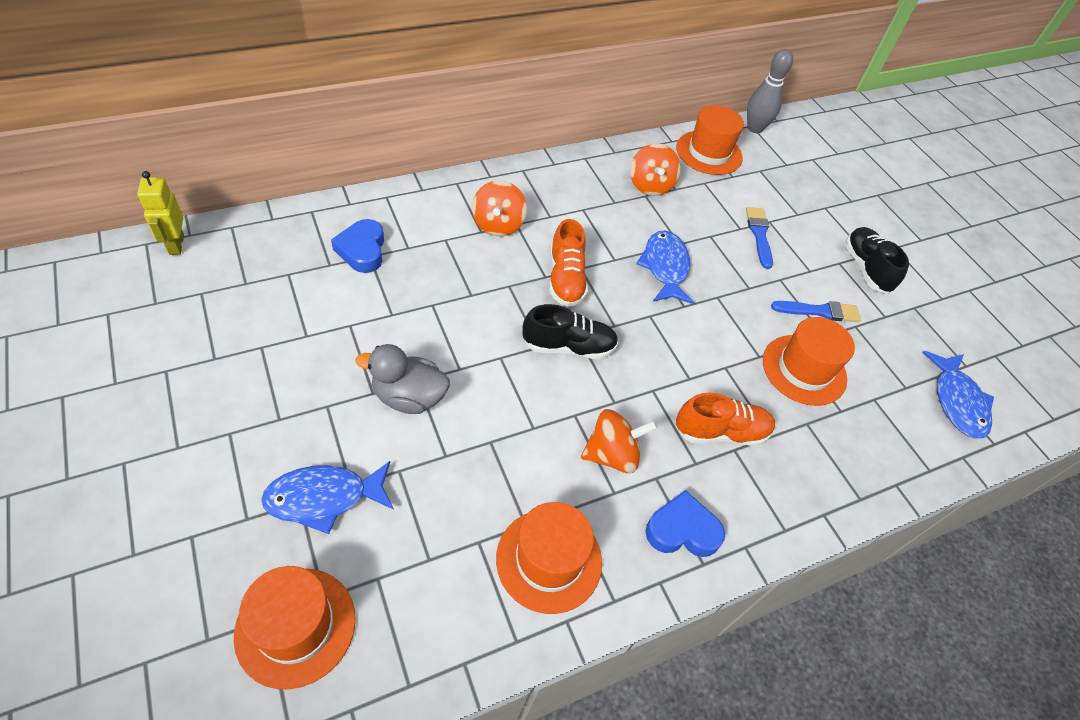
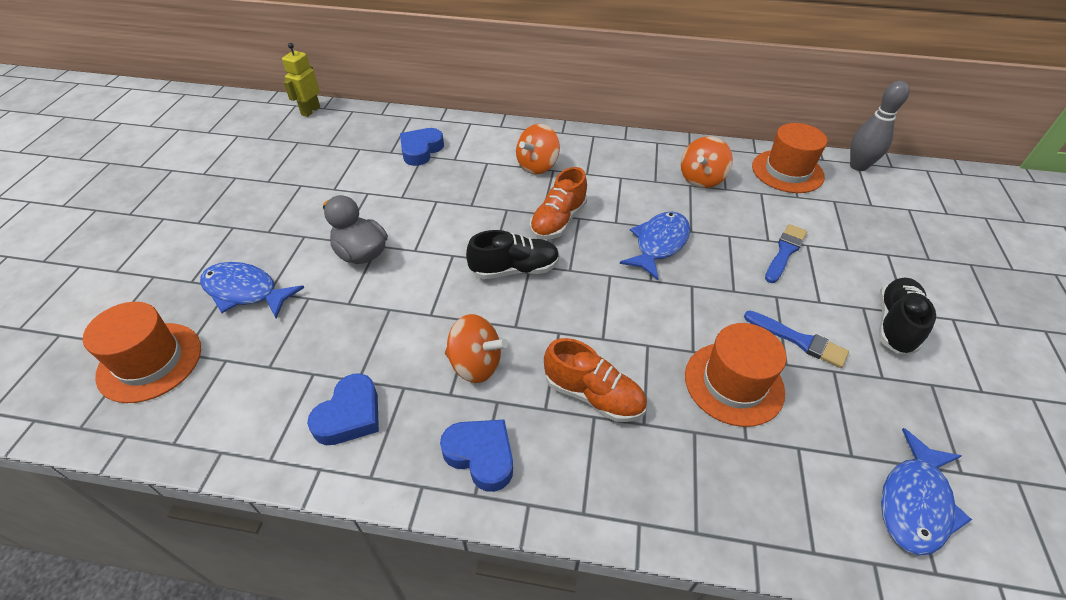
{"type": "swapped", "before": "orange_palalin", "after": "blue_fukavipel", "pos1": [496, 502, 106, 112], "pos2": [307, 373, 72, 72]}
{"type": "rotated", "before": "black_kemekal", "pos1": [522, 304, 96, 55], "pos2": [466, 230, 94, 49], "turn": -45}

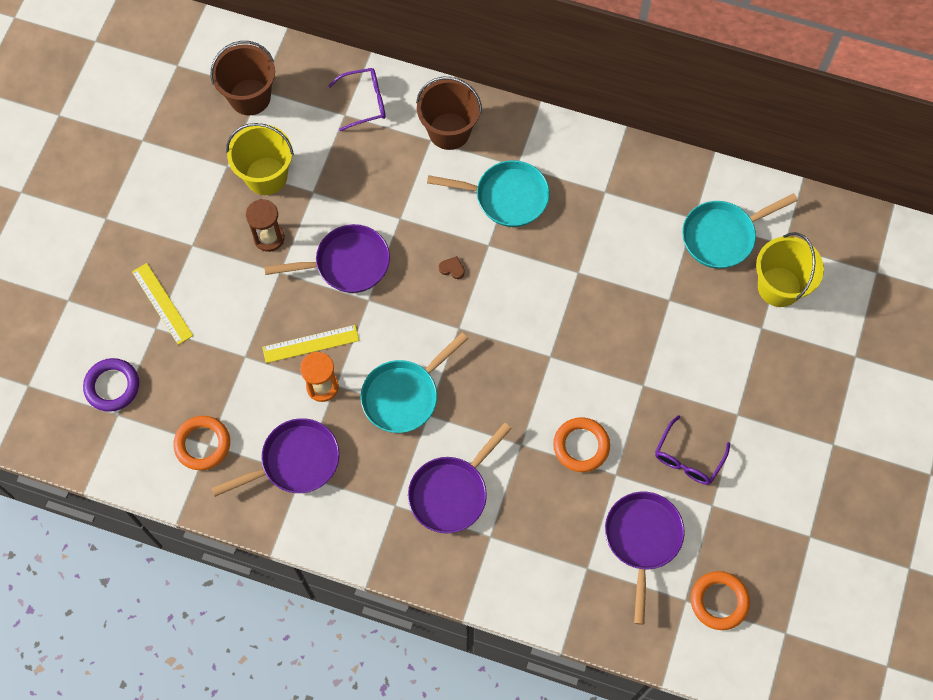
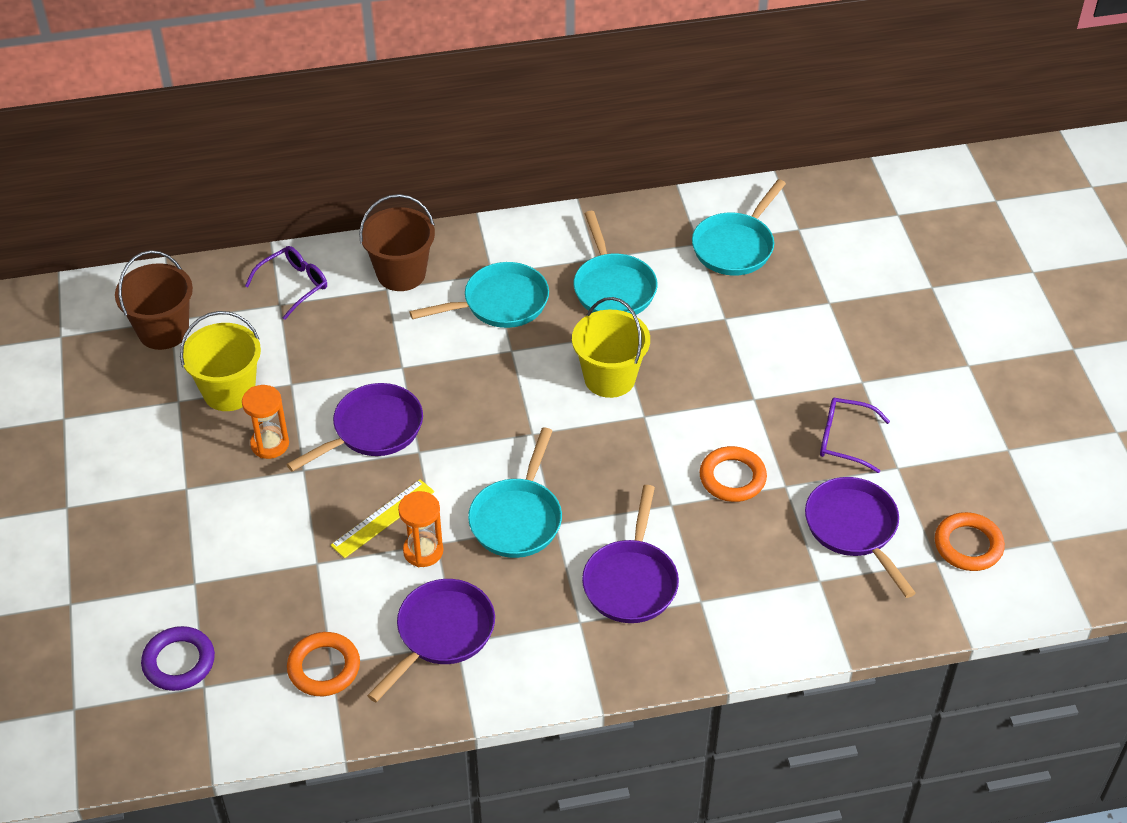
{"type": "gone", "before": "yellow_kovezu", "pos1": [132, 263, 61, 82]}
{"type": "gone", "before": "brown_fukavipel", "pos1": [439, 256, 26, 23]}
{"type": "new", "after": "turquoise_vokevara", "pos2": [574, 211, 84, 104]}
{"type": "shifted", "before": "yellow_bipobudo", "pos1": [756, 232, 68, 75], "pos2": [572, 297, 78, 101]}
{"type": "repainted", "before": "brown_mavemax", "after": "orange_mavemax", "pos1": [246, 199, 39, 53], "pos2": [242, 385, 47, 74]}
{"type": "rotated", "before": "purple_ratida", "pos1": [655, 415, 75, 70], "pos2": [820, 397, 70, 76], "turn": 105}

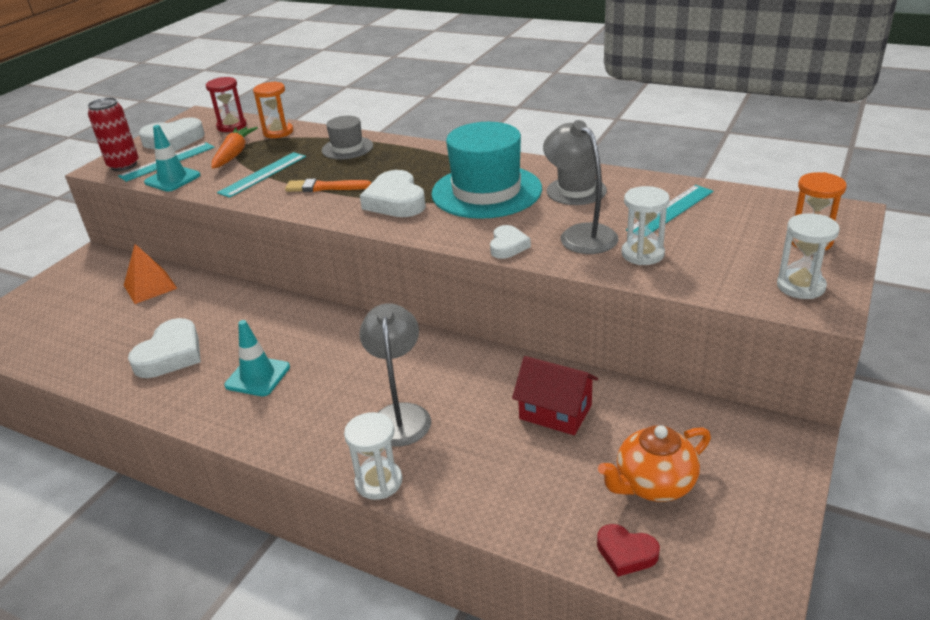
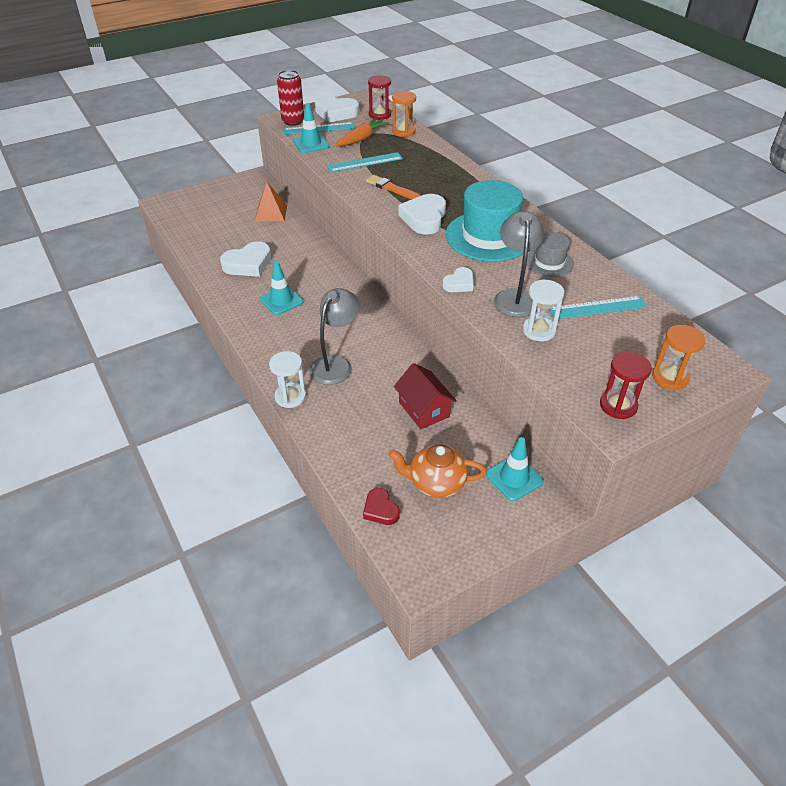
{"type": "gone", "before": "grey_palalin", "pos1": [322, 116, 51, 44]}
{"type": "new", "after": "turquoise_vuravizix", "pos2": [486, 437, 58, 64]}
{"type": "repainted", "before": "white_mavemax", "after": "red_mavemax", "pos1": [777, 213, 63, 86], "pos2": [600, 352, 52, 67]}

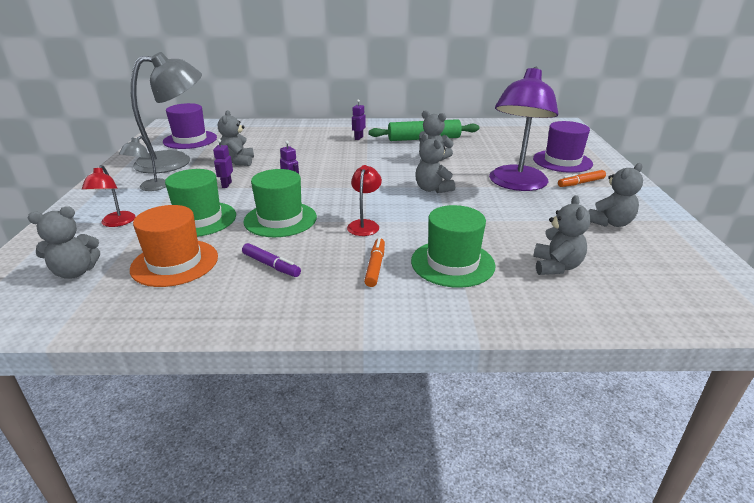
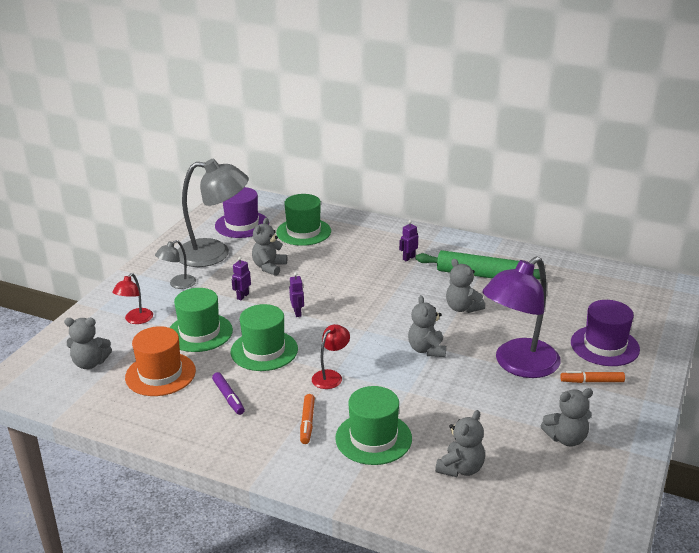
{"type": "new", "after": "green_palalin", "pos2": [276, 194, 55, 52]}
{"type": "rotated", "before": "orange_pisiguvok", "pos1": [364, 238, 21, 49], "pos2": [300, 394, 15, 50], "turn": 150}

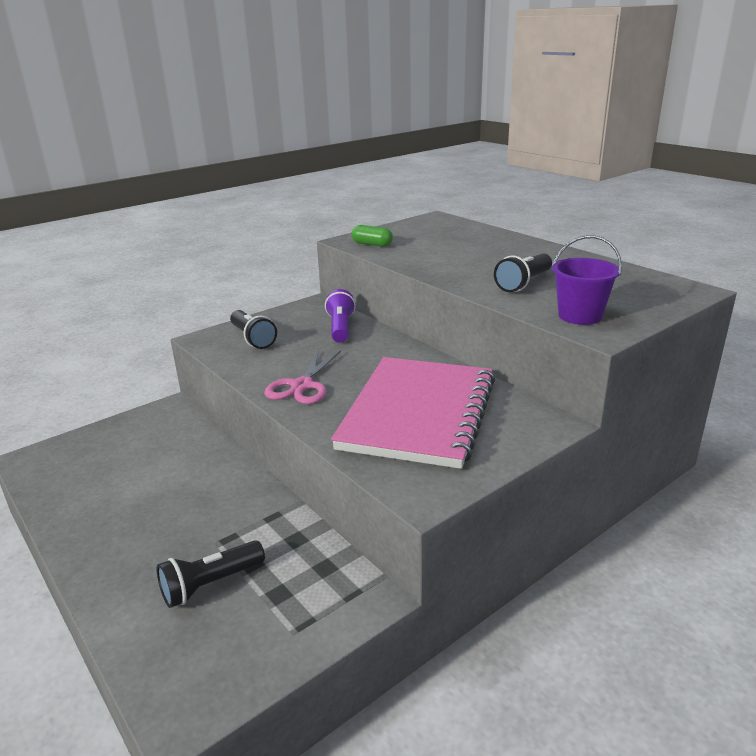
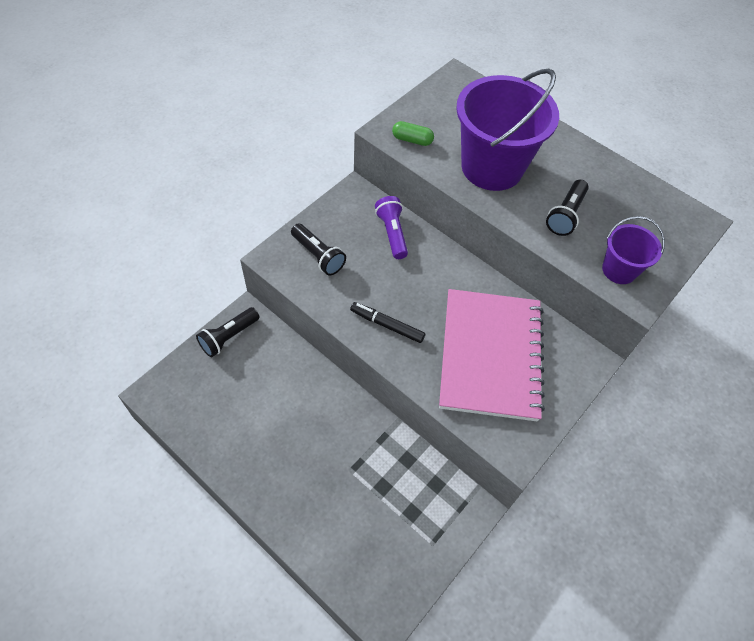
{"type": "new", "after": "purple_bipobudo", "pos2": [456, 68, 103, 123]}
{"type": "shifted", "before": "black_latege", "pos1": [157, 540, 108, 68], "pos2": [196, 307, 64, 50]}
{"type": "swapped", "before": "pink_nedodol", "after": "black_pisiguvok", "pos1": [264, 350, 77, 54], "pos2": [350, 302, 75, 41]}

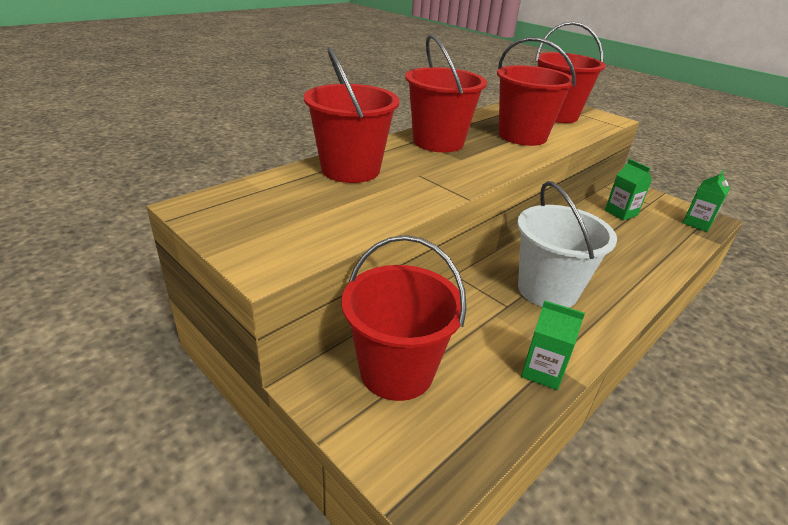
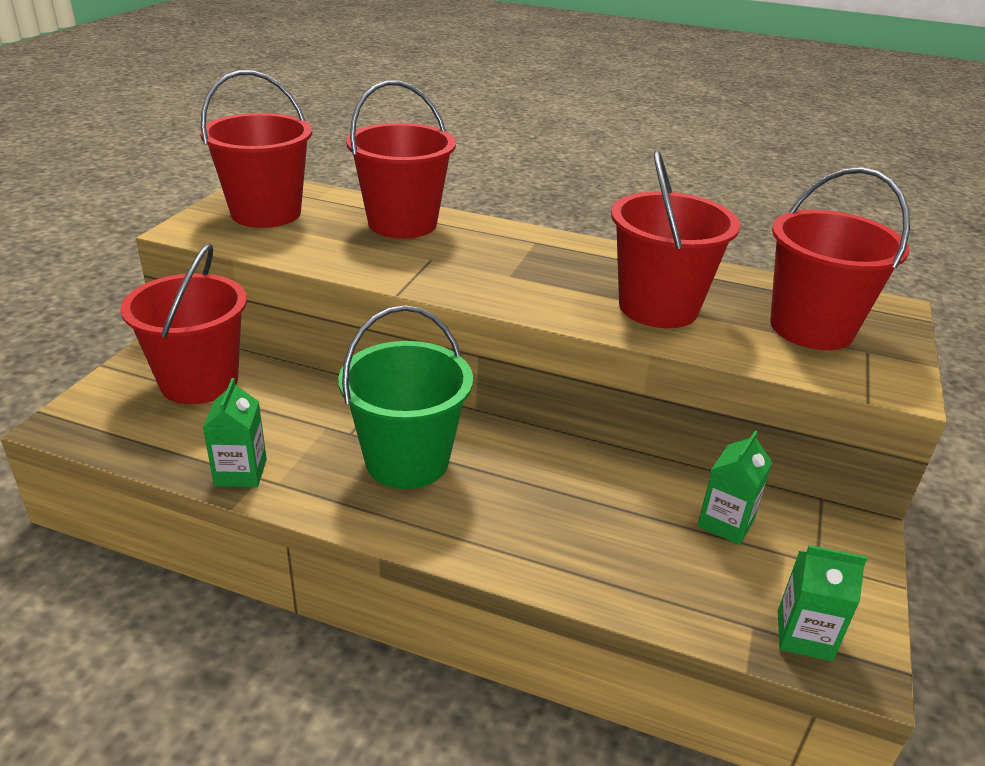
{"type": "shifted", "before": "red_bipobudo", "pos1": [405, 34, 82, 118], "pos2": [200, 70, 112, 158]}
{"type": "repainted", "before": "white_bipobudo", "after": "green_bipobudo", "pos1": [517, 181, 100, 127], "pos2": [338, 305, 135, 184]}

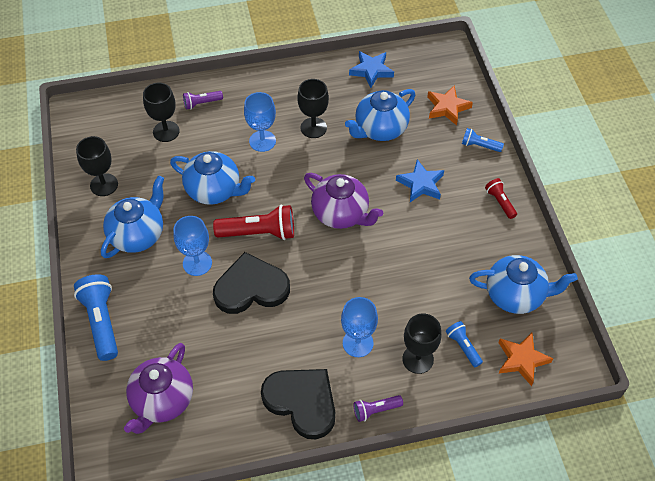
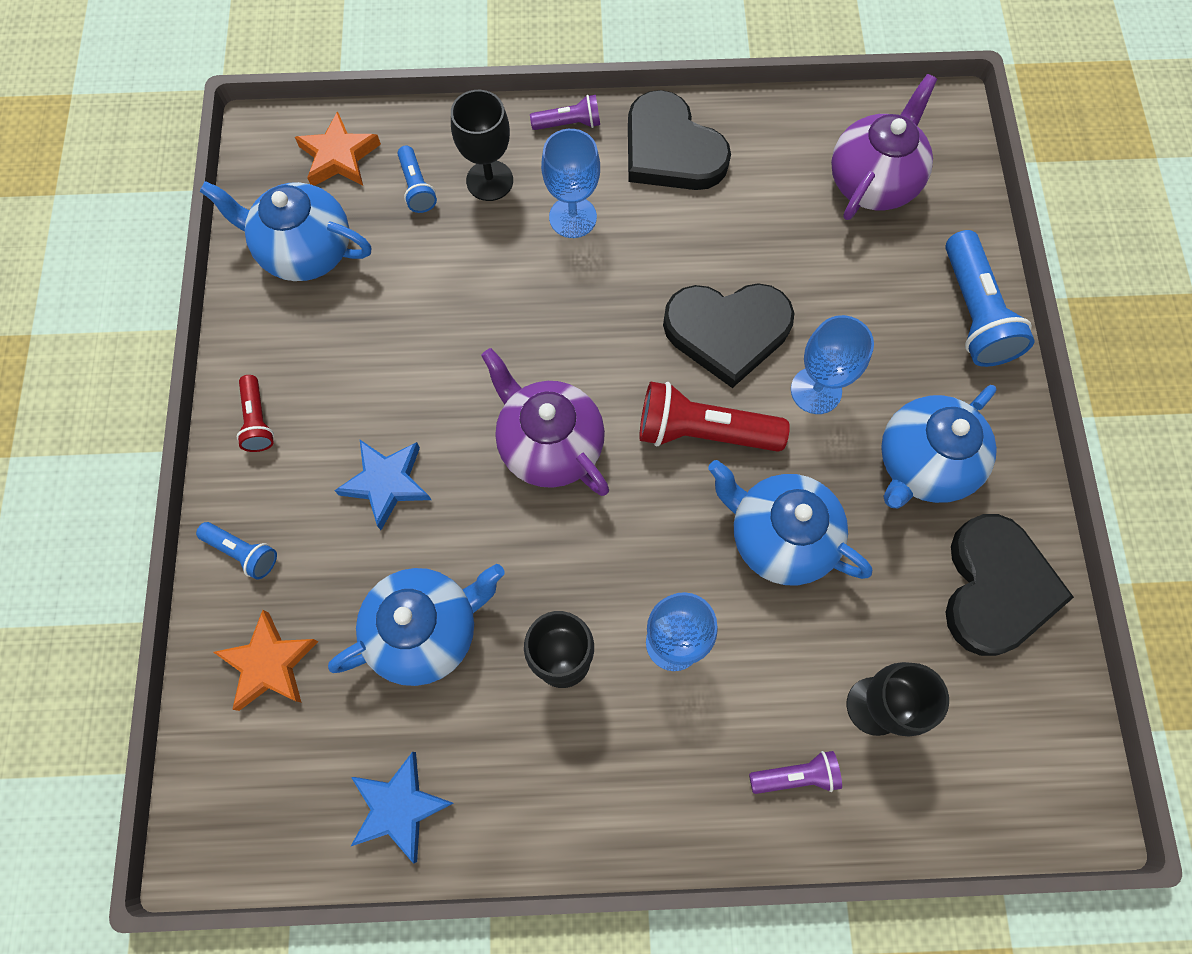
{"type": "swapped", "before": "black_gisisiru", "after": "black_fukavipel", "pos1": [76, 136, 42, 60], "pos2": [945, 514, 129, 142]}

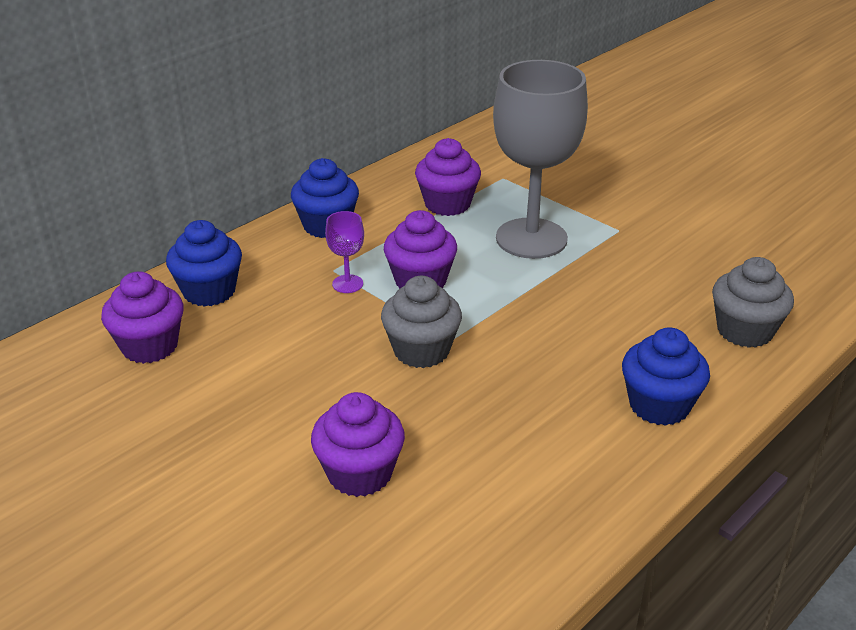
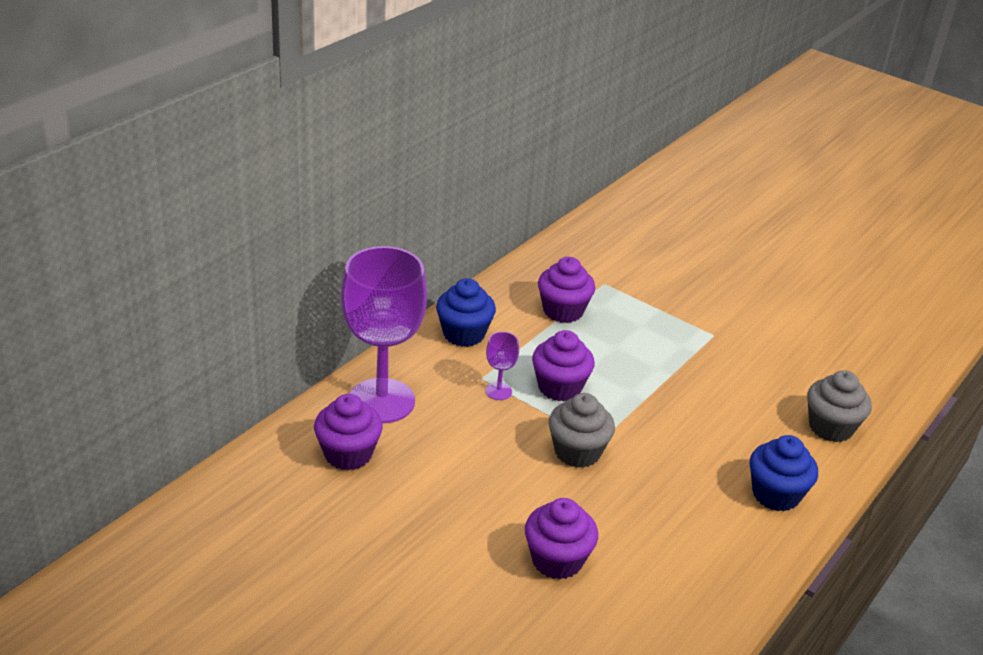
{"type": "gone", "before": "grey_gisisiru", "pos1": [493, 60, 95, 199]}
{"type": "swapped", "before": "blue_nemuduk", "after": "purple_gisisiru", "pos1": [166, 220, 76, 87], "pos2": [341, 246, 86, 177]}

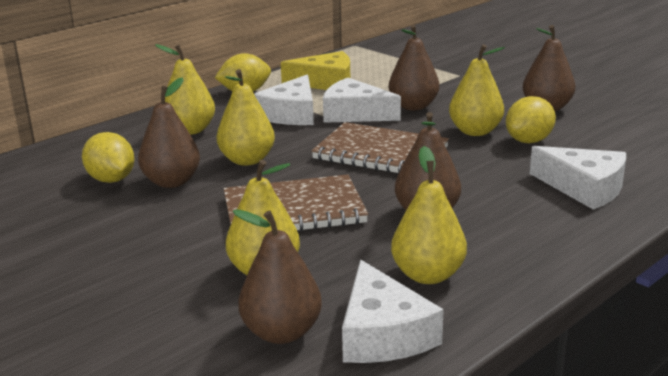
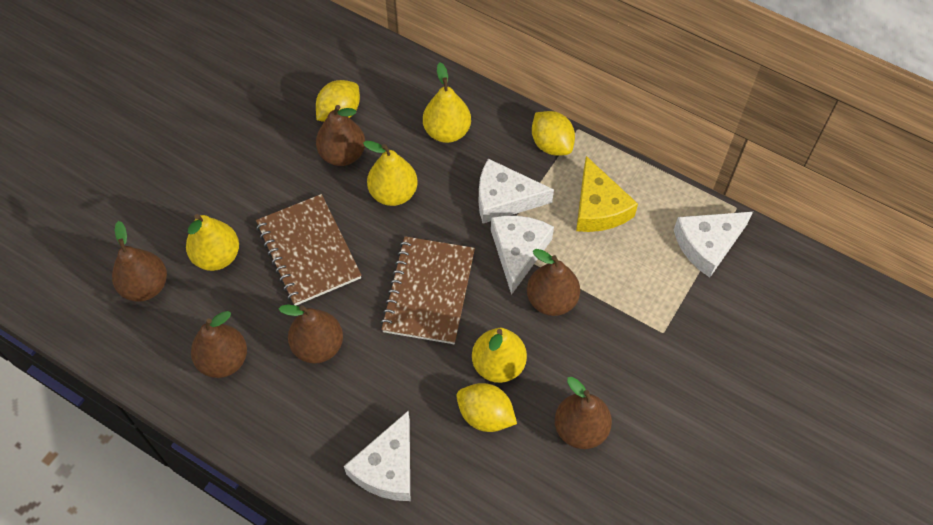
{"type": "shifted", "before": "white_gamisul", "pos1": [342, 260, 102, 103], "pos2": [674, 212, 79, 66]}
{"type": "repainted", "before": "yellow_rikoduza", "after": "brown_rikoduza", "pos1": [391, 146, 76, 138], "pos2": [191, 311, 56, 67]}

